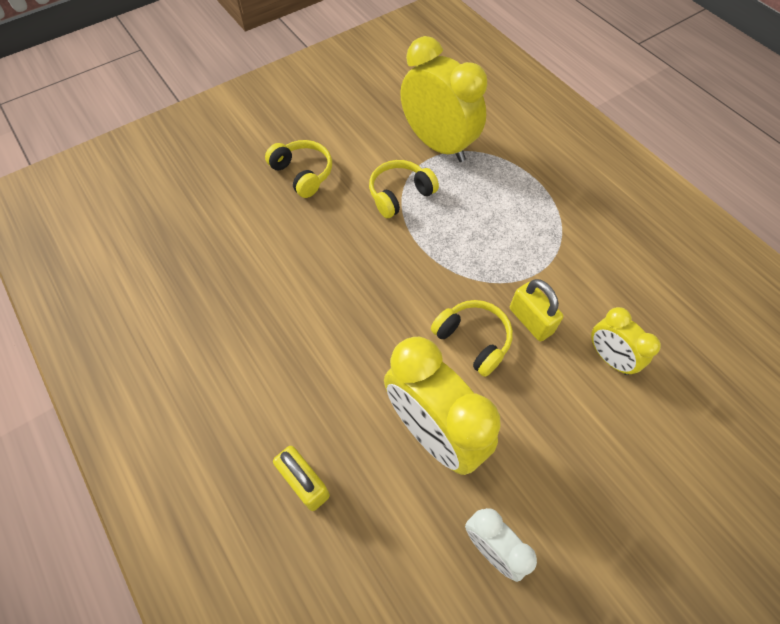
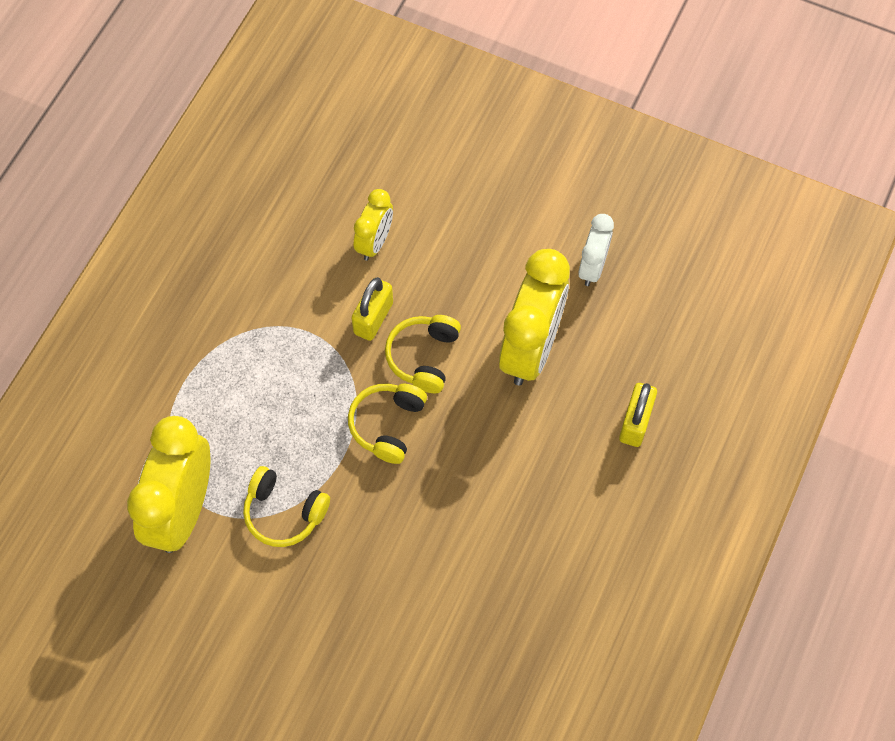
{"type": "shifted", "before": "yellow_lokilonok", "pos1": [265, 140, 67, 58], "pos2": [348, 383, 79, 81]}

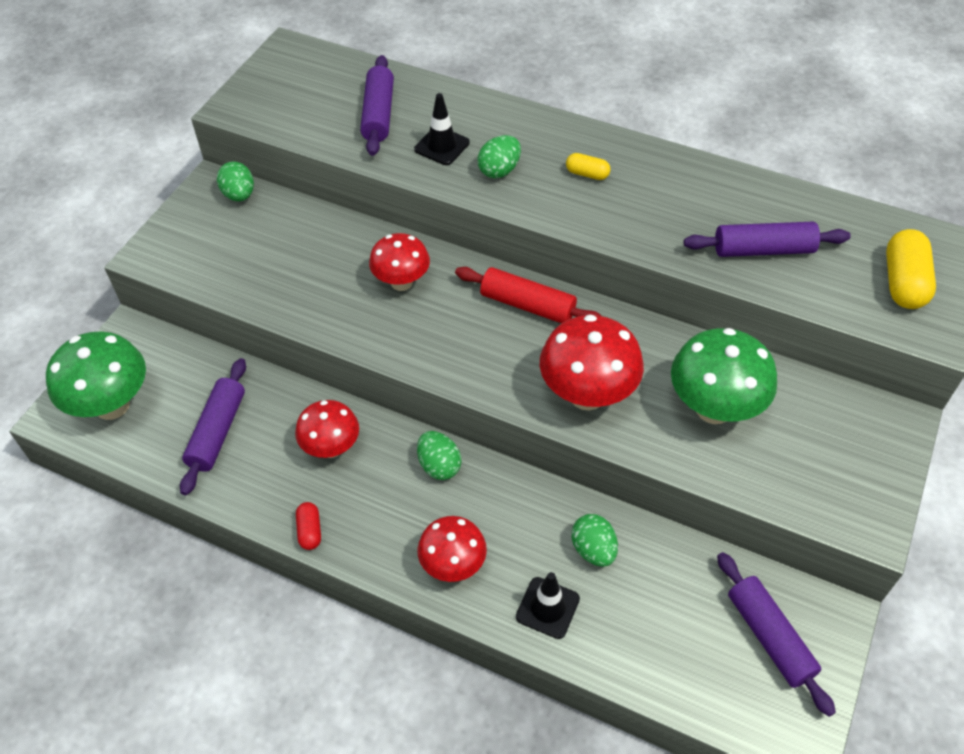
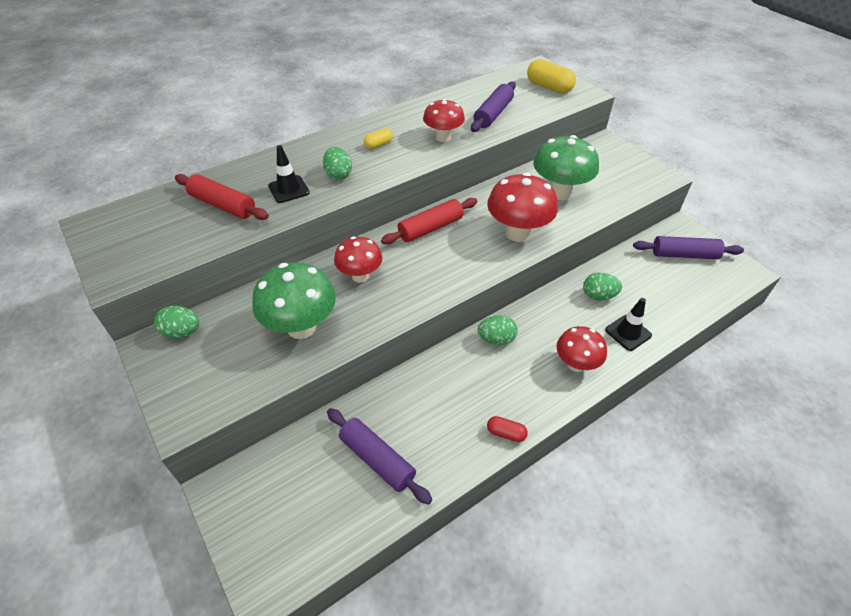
{"type": "shifted", "before": "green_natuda", "pos1": [46, 332, 100, 88], "pos2": [252, 262, 84, 77]}
{"type": "shifted", "before": "red_natuda", "pos1": [295, 400, 64, 58], "pos2": [423, 99, 42, 43]}
{"type": "repainted", "before": "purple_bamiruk", "after": "red_bamiruk", "pos1": [360, 55, 34, 101], "pos2": [175, 174, 94, 46]}

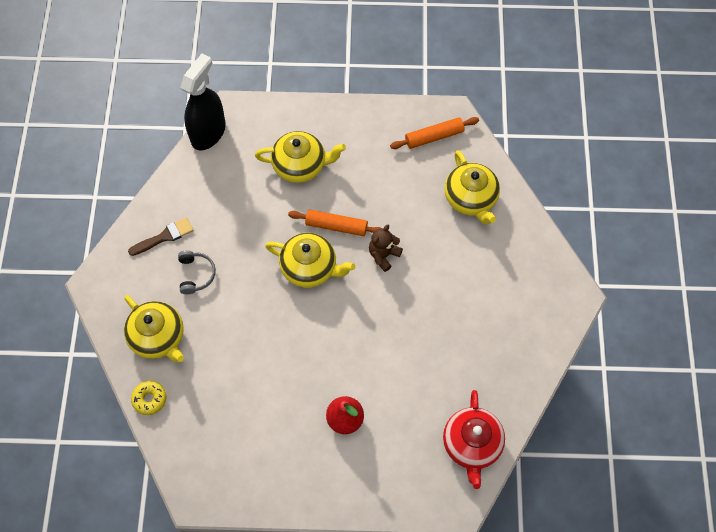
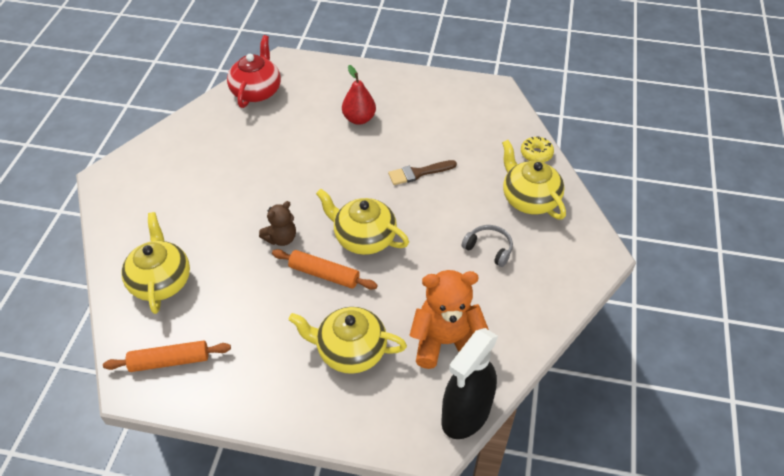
{"type": "new", "after": "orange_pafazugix", "pos2": [410, 270, 79, 99]}
{"type": "shifted", "before": "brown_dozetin", "pos1": [128, 217, 66, 39], "pos2": [388, 160, 69, 25]}
{"type": "rotated", "before": "grey_lokilonok", "pos1": [178, 251, 38, 43], "pos2": [461, 225, 52, 42], "turn": 120}

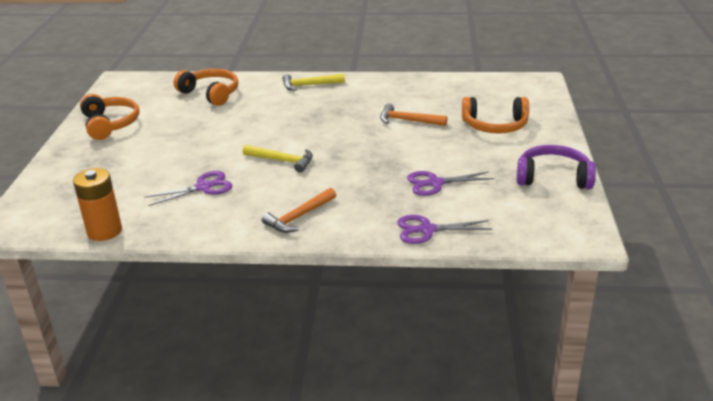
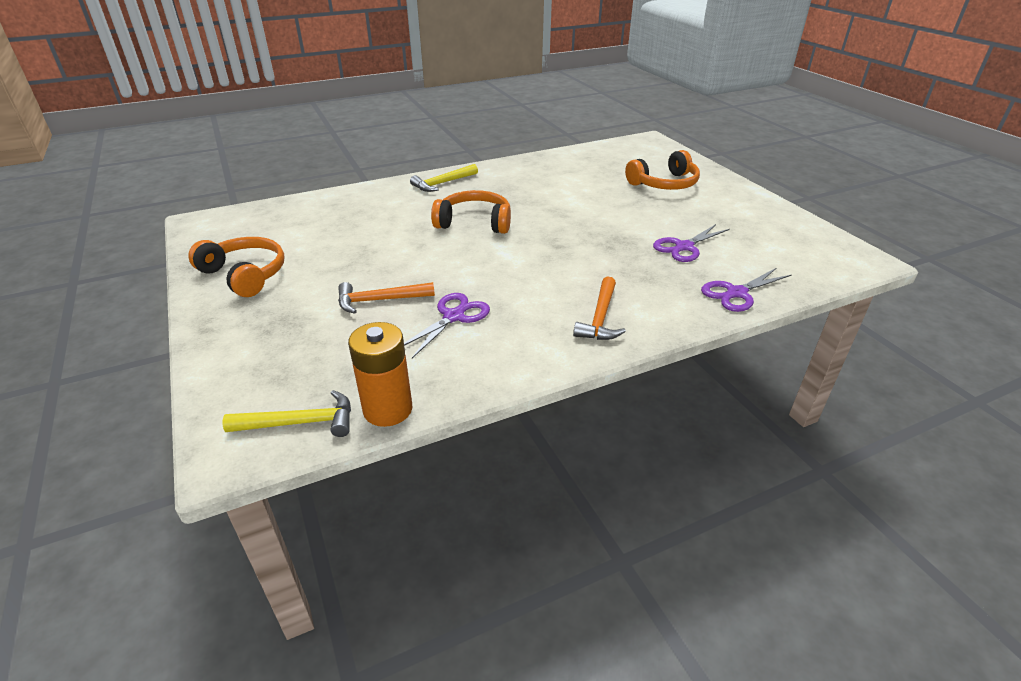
{"type": "gone", "before": "purple_lokilonok", "pos1": [517, 145, 79, 44]}
{"type": "shifted", "before": "orange_lokilonok", "pos1": [173, 69, 65, 37], "pos2": [431, 190, 80, 44]}
{"type": "shifted", "before": "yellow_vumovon", "pos1": [243, 145, 70, 28], "pos2": [223, 390, 128, 47]}
{"type": "shifted", "before": "orange_vumovon", "pos1": [380, 103, 68, 23], "pos2": [338, 282, 97, 32]}

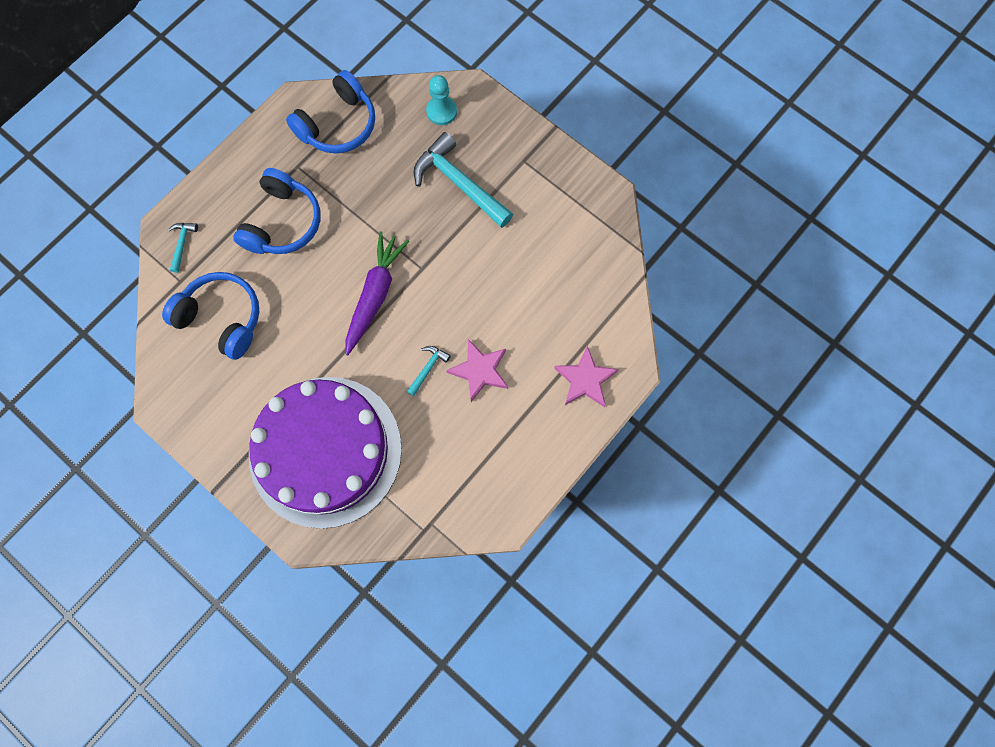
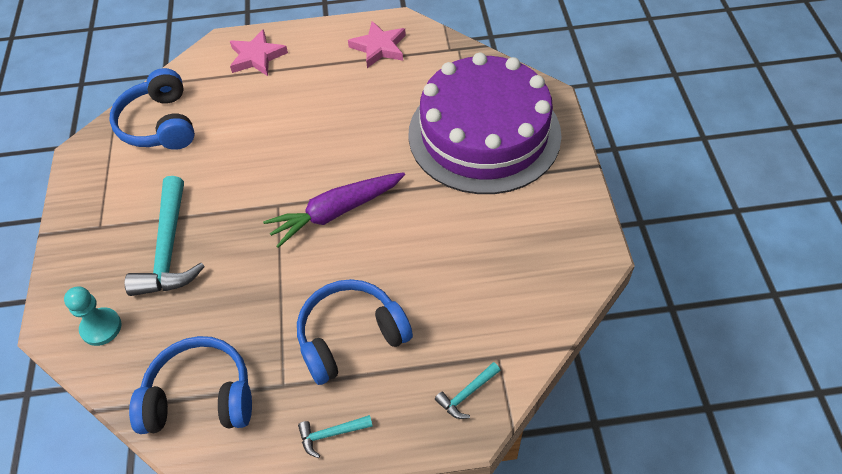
{"type": "shifted", "before": "blue_lokilonok", "pos1": [162, 272, 97, 88], "pos2": [110, 68, 85, 82]}
{"type": "shifted", "before": "turquoise_vumovon", "pos1": [406, 346, 45, 50], "pos2": [298, 415, 75, 43]}
{"type": "shifted", "before": "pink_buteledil", "pos1": [446, 339, 62, 63], "pos2": [348, 21, 58, 47]}

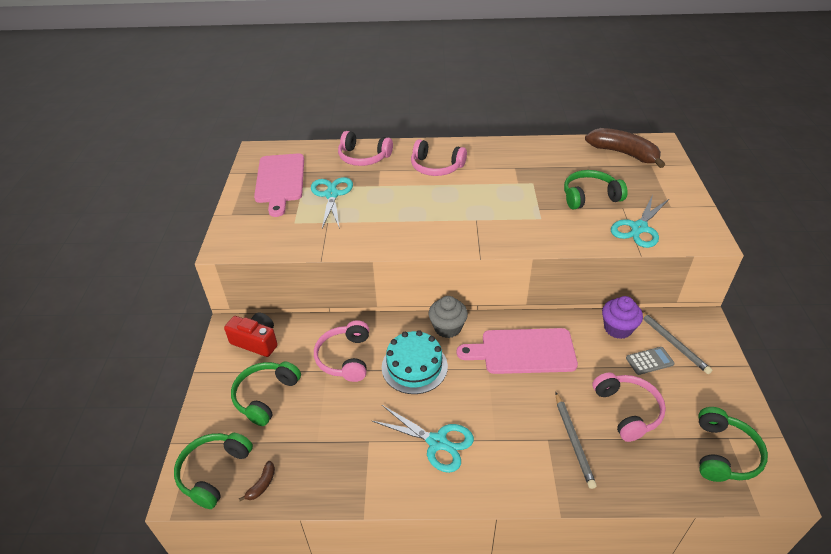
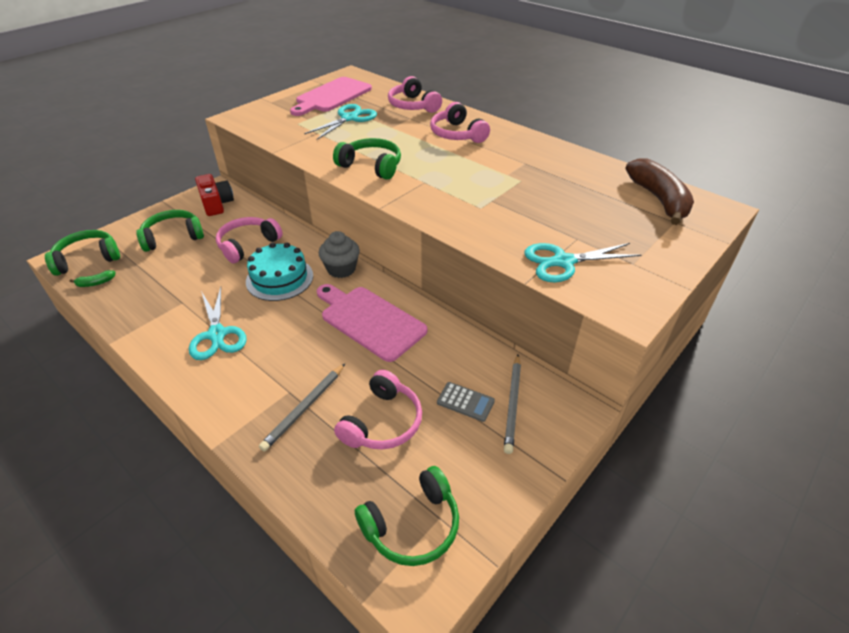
{"type": "gone", "before": "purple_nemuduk", "pos1": [602, 296, 41, 43]}
{"type": "shifted", "before": "green_lokilonok", "pos1": [564, 170, 64, 39], "pos2": [333, 138, 68, 42]}
{"type": "repainted", "before": "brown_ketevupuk", "after": "green_ketevupuk", "pos1": [239, 461, 36, 40], "pos2": [70, 270, 46, 17]}

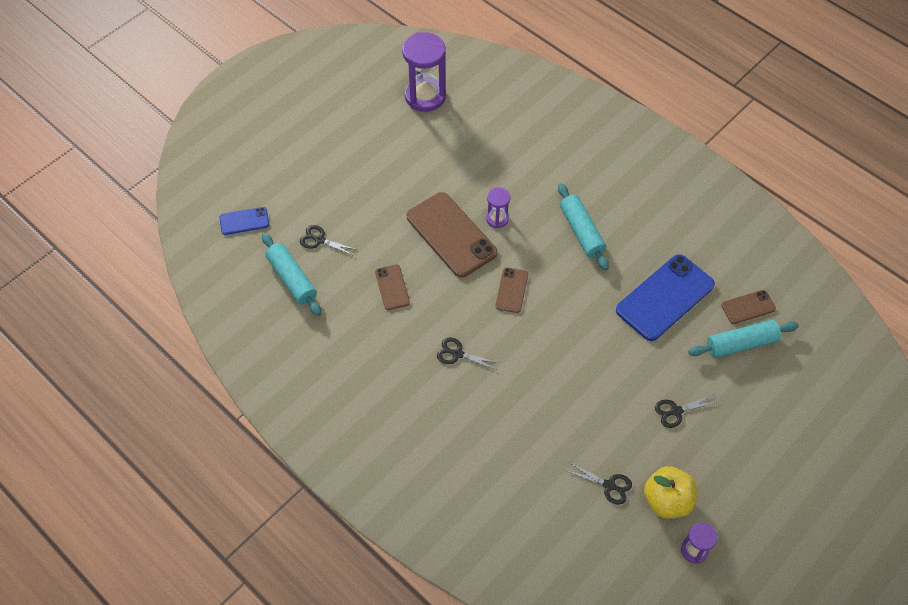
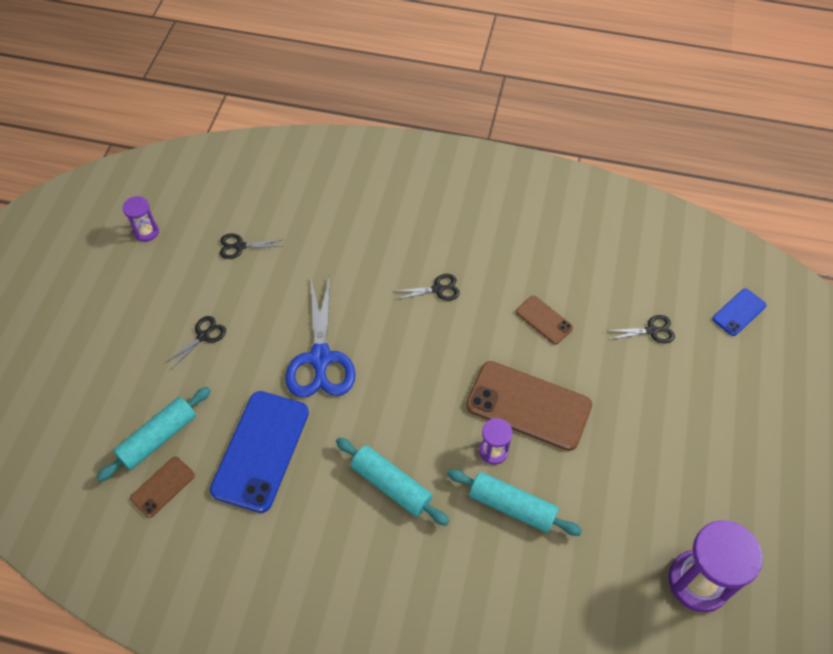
{"type": "gone", "before": "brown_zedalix", "pos1": [496, 267, 32, 46]}
{"type": "gone", "before": "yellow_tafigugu", "pos1": [644, 466, 53, 52]}
{"type": "new", "after": "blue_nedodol", "pos2": [285, 276, 71, 122]}
{"type": "shifted", "before": "turquoise_bamiruk", "pos1": [262, 233, 59, 83], "pos2": [447, 469, 135, 67]}

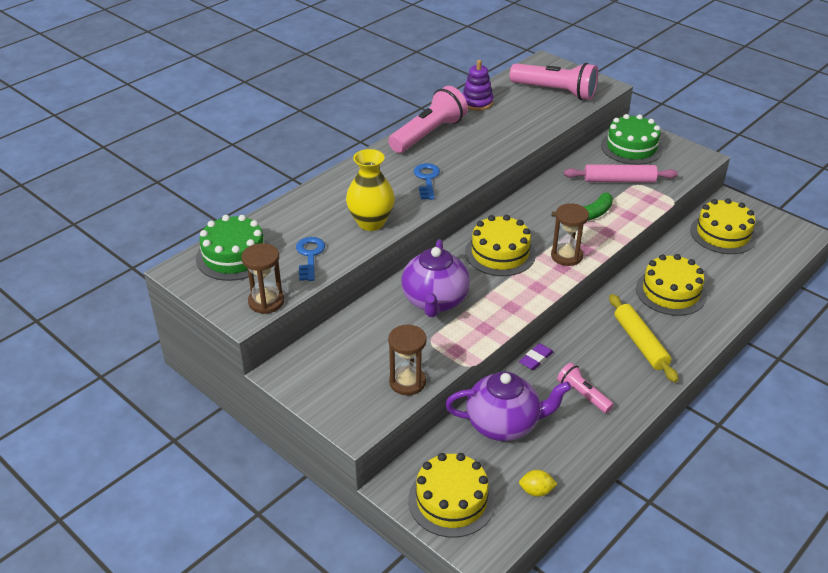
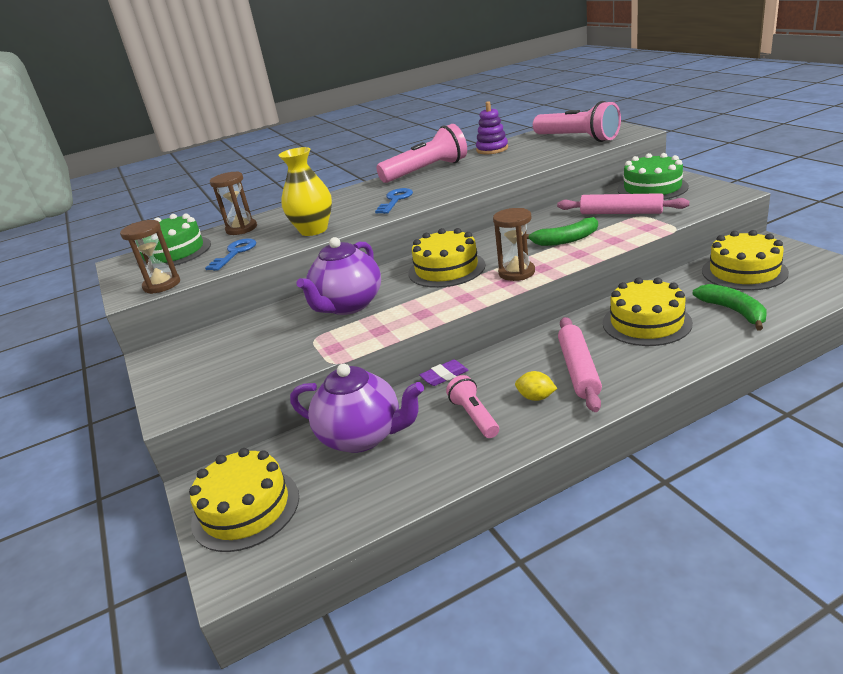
{"type": "new", "after": "green_ketevupuk", "pos2": [693, 284, 74, 47]}
{"type": "shifted", "before": "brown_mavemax", "pos1": [388, 325, 39, 70], "pos2": [210, 171, 47, 64]}
{"type": "shifted", "before": "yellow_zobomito", "pos1": [519, 470, 38, 27], "pos2": [515, 371, 42, 30]}
{"type": "repainted", "before": "yellow_bamiruk", "after": "pink_bamiruk", "pos1": [609, 294, 70, 89], "pos2": [558, 317, 44, 95]}

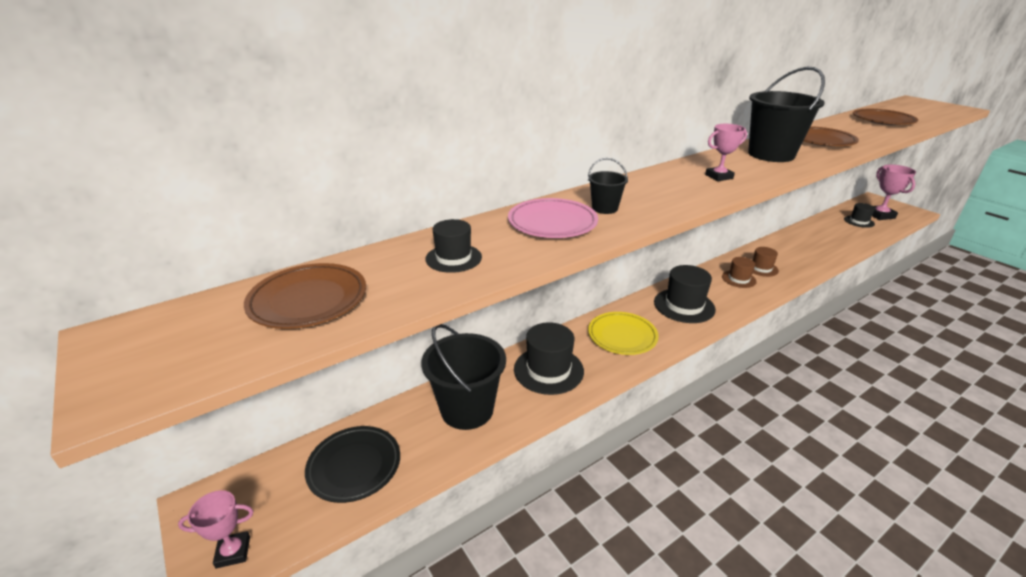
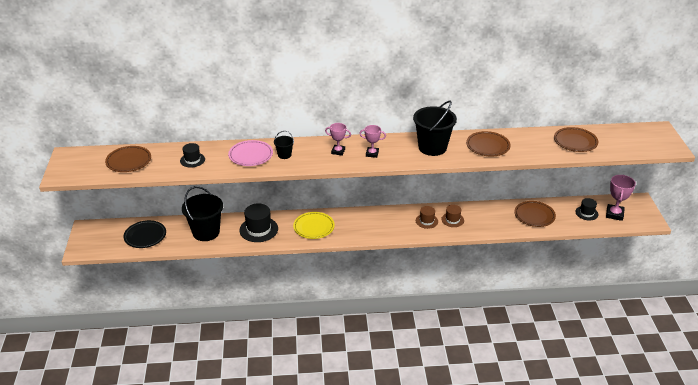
{"type": "gone", "before": "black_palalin", "pos1": [654, 265, 62, 58]}
{"type": "new", "after": "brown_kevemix", "pos2": [515, 201, 41, 26]}
{"type": "shifted", "before": "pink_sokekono", "pos1": [178, 490, 75, 78], "pos2": [325, 123, 26, 33]}

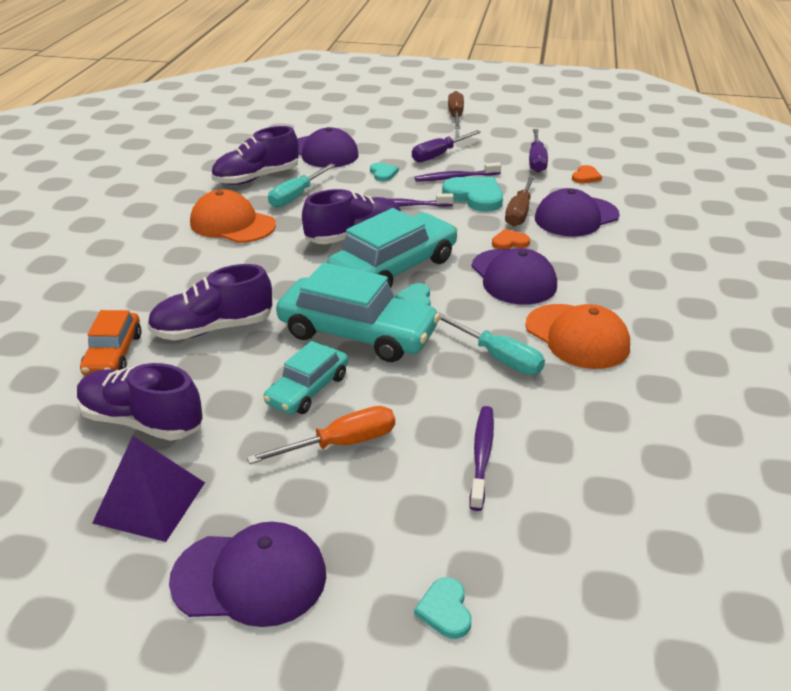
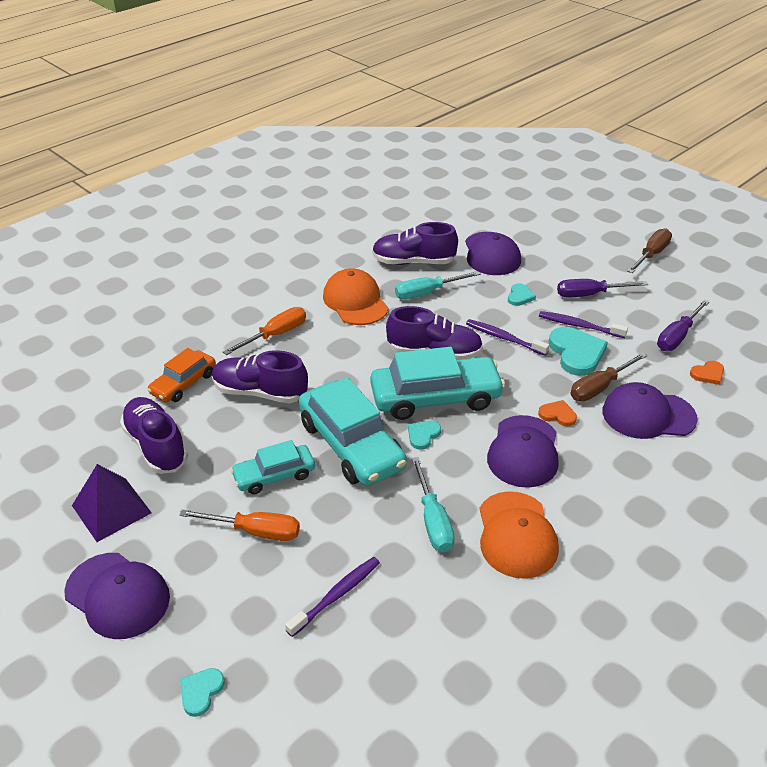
{"type": "new", "after": "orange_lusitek", "pos2": [223, 307, 83, 48]}

